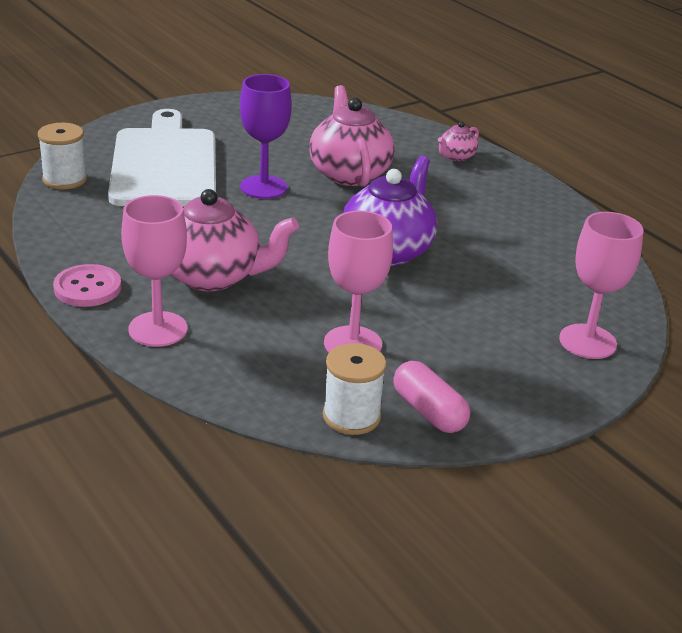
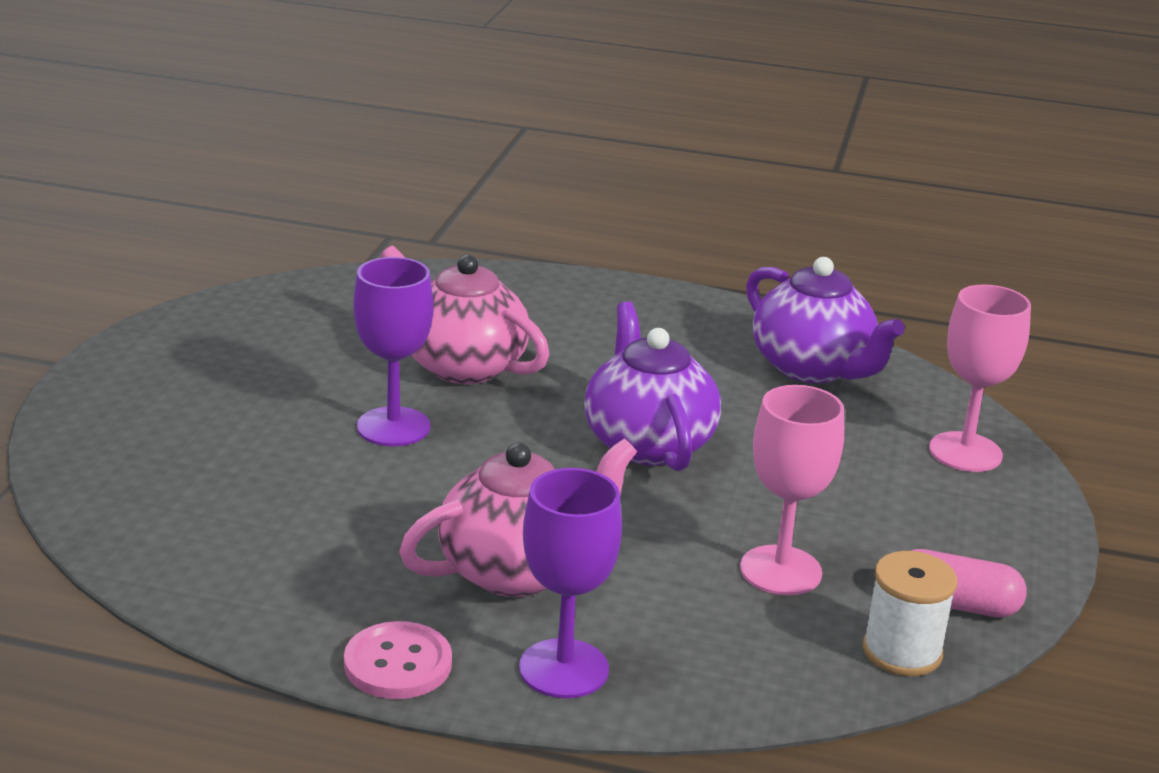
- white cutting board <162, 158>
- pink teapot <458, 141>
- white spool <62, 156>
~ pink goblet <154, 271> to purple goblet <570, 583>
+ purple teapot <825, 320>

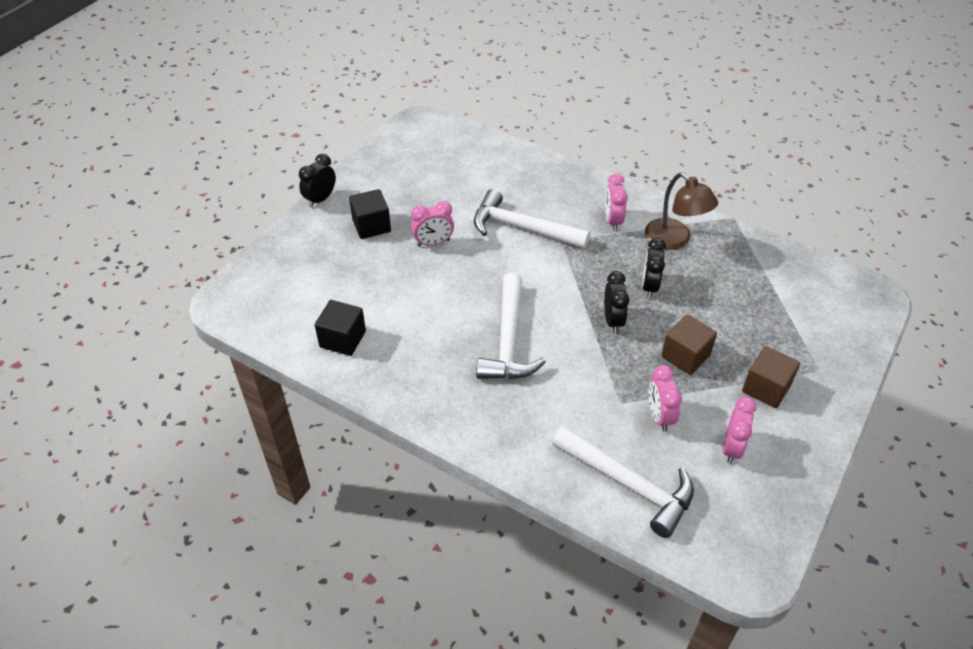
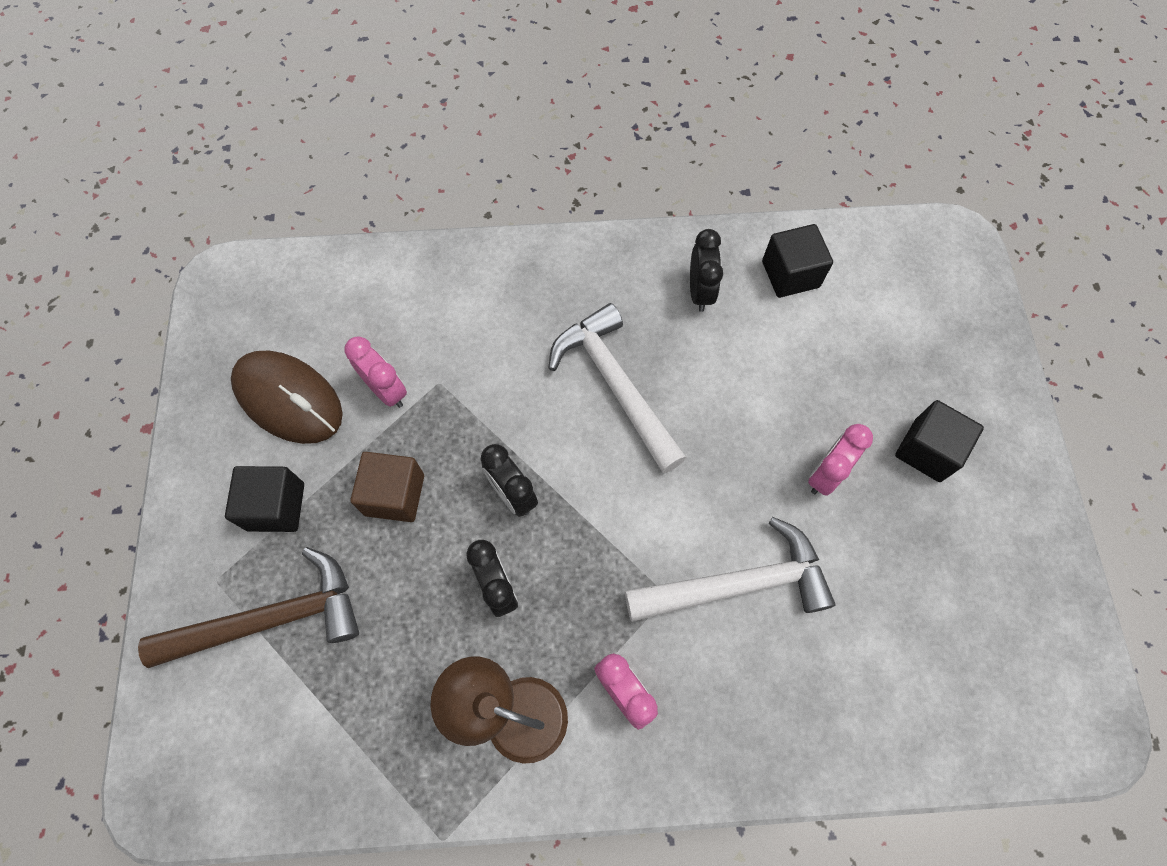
~ black clock <317, 181> to <706, 270>
~ brown cube <771, 377> to black cube <264, 499>
~ pink clock <740, 430> to brown mouse <287, 397>
- white hammer <623, 481>
+ brown hammer <248, 607>

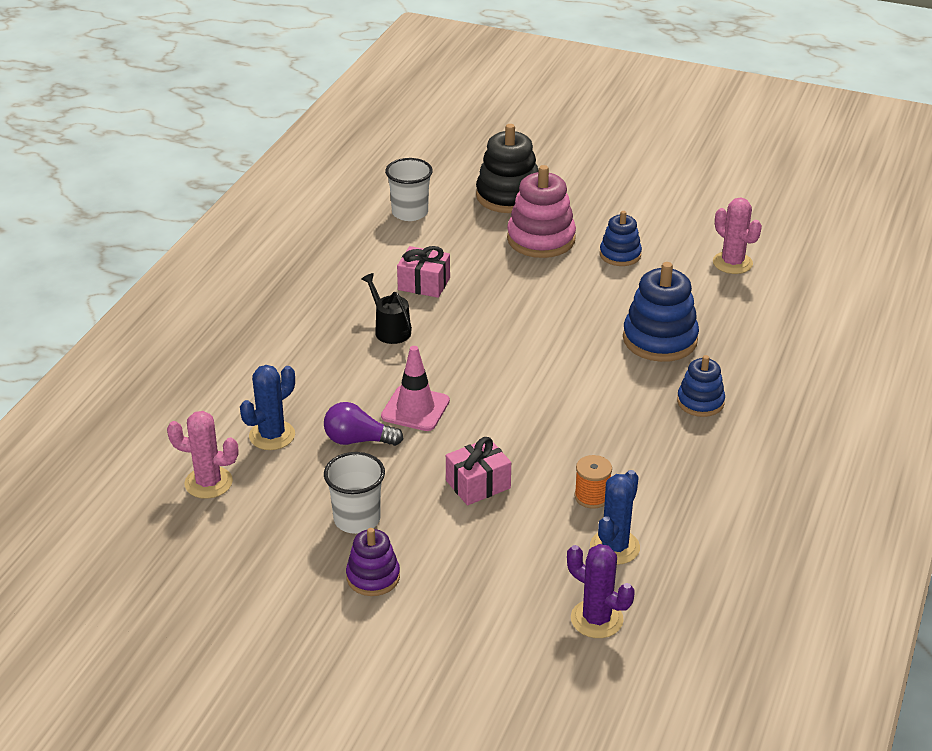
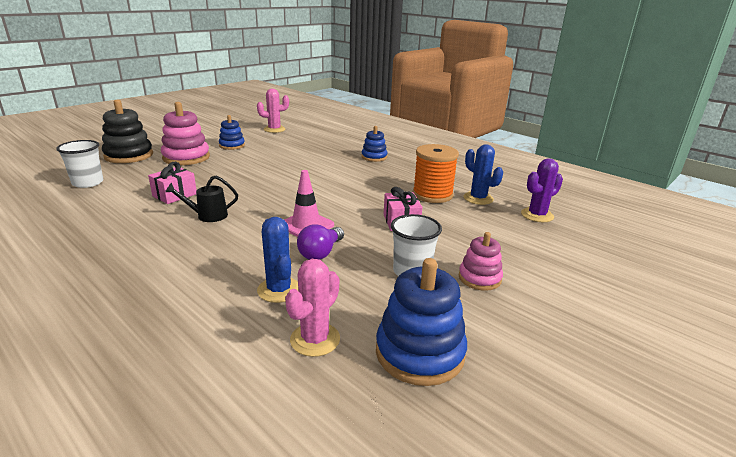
~ blue stacking toy <661, 312> to <421, 322>
~ orange spool <593, 482> = <436, 173> x1.87
~ purple stacking toy <373, 562> to pink stacking toy <481, 261>

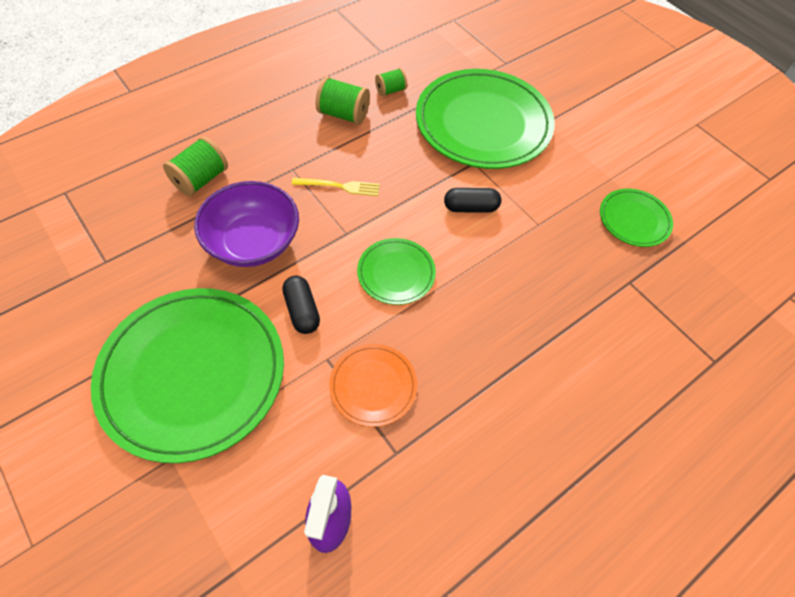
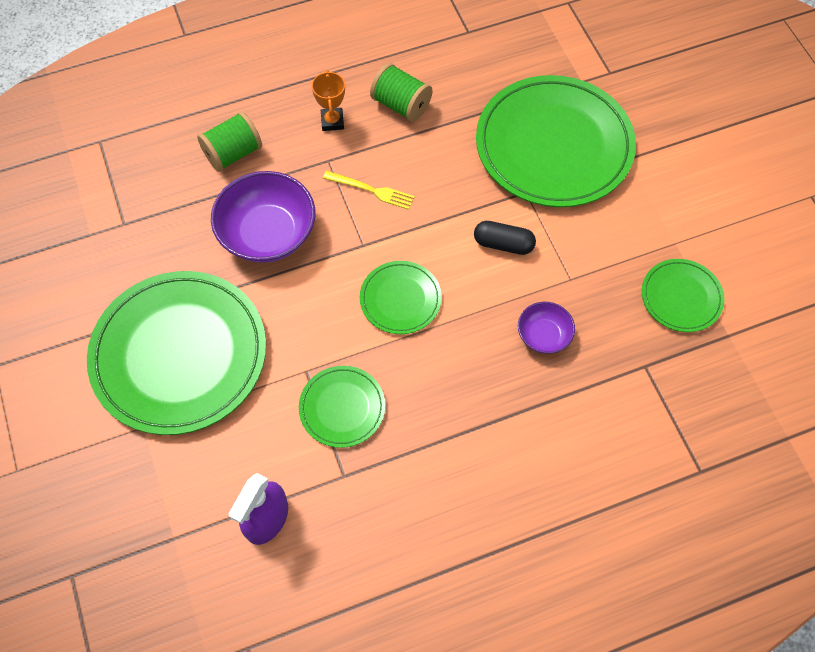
- green spool <391, 82>
- black capsule <301, 305>
~ orange plate <373, 385> to green plate <342, 407>
+ orange trophy <328, 100>
+ purple bowl <546, 328>

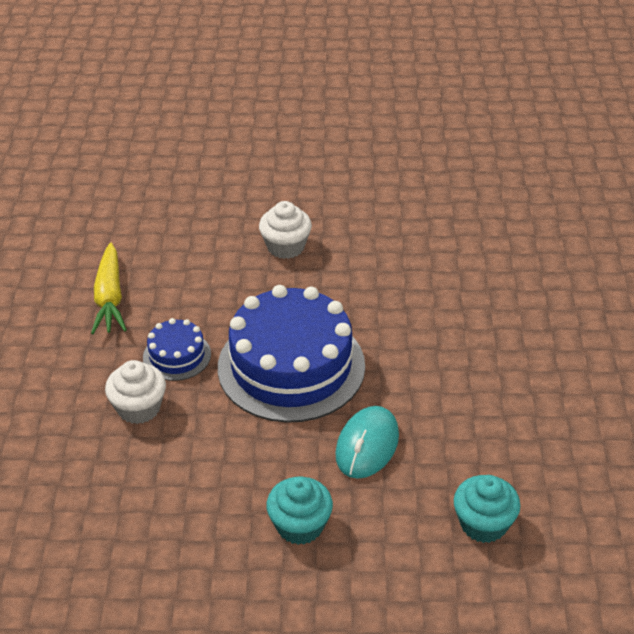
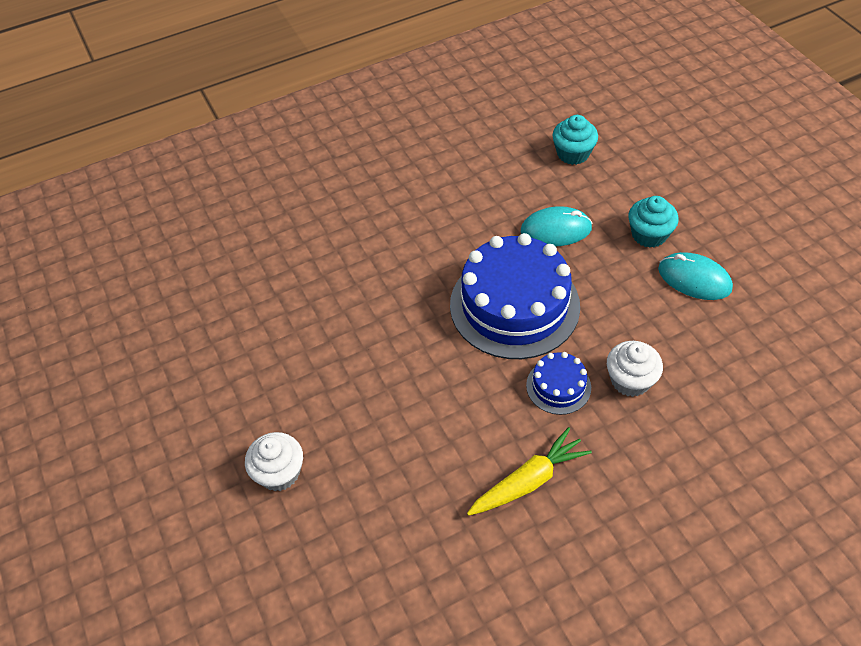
~ white cupcake <285, 230> to <274, 461>
+ turquoise mouse <695, 276>

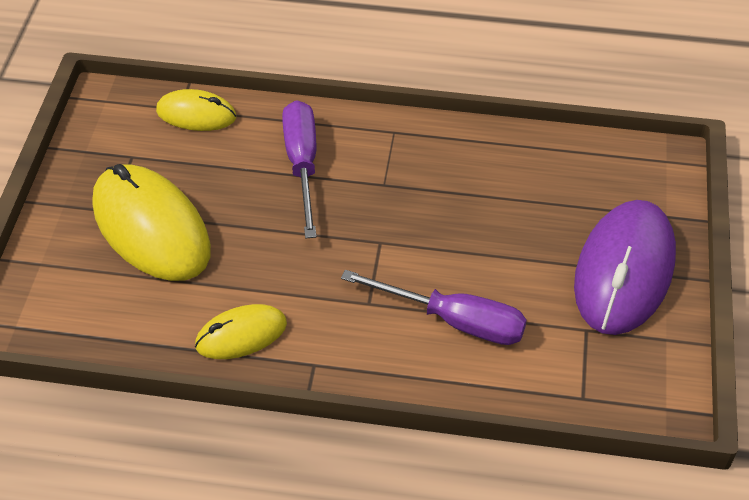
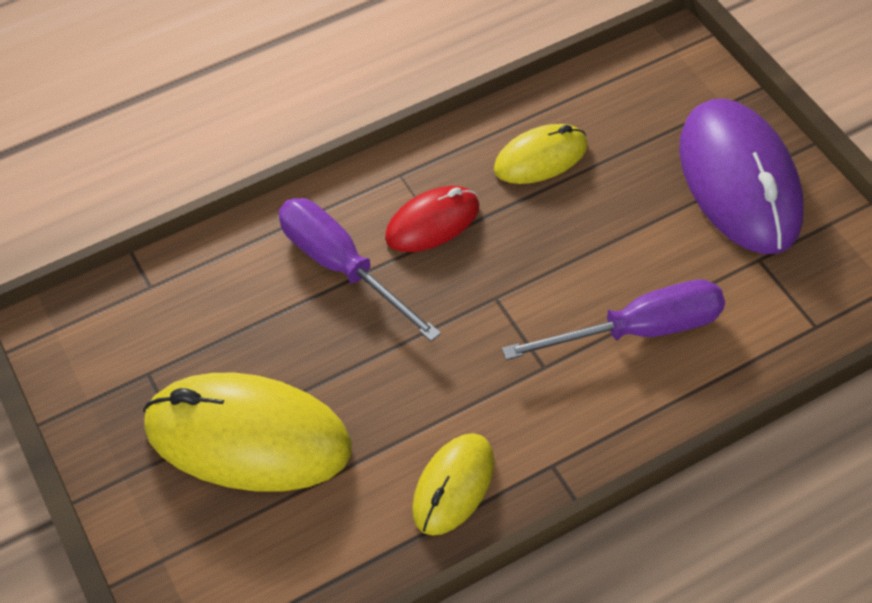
~ yellow mouse <196, 110> to <541, 154>
+ red mouse <432, 219>

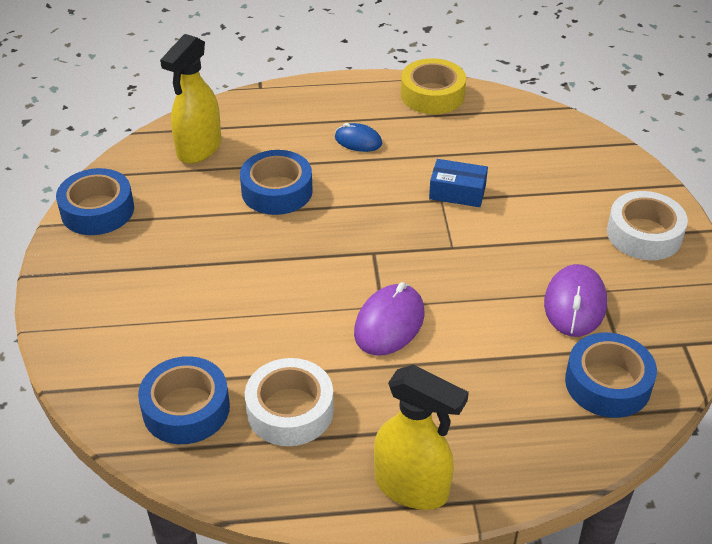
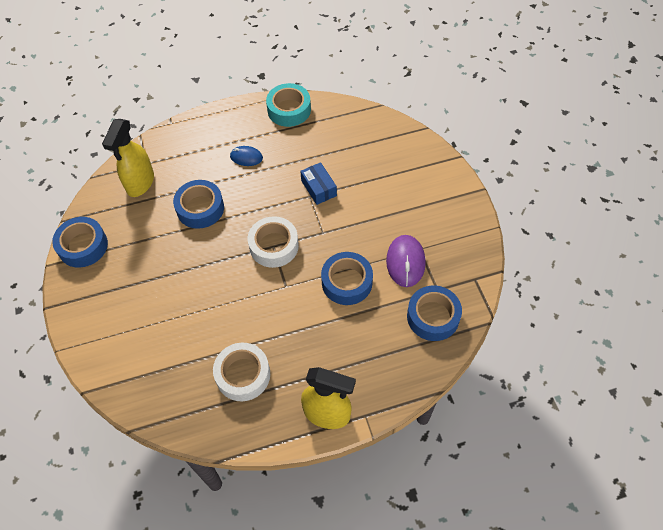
~ yellow tape <433, 86> to turquoise tape <288, 105>
~ blue box <458, 183> = <318, 183> 60 degrees clockwise
~ white tape <647, 225> to <273, 242>
- purple mouse <389, 319>
~ blue tape <184, 400> to <347, 278>

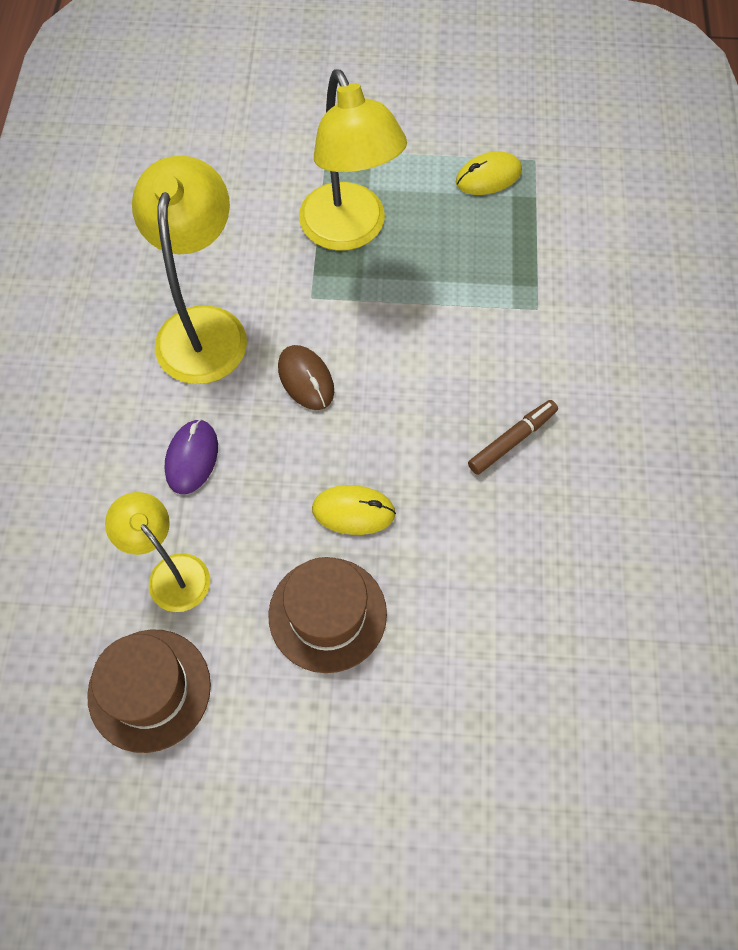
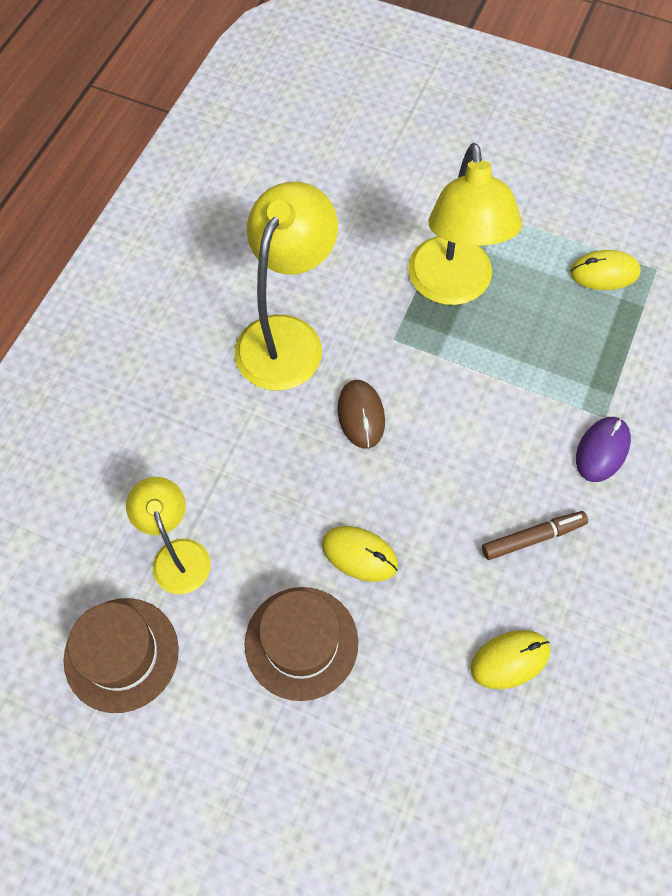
~ purple mouse <191, 456> to <603, 449>
+ yellow mouse <510, 659>

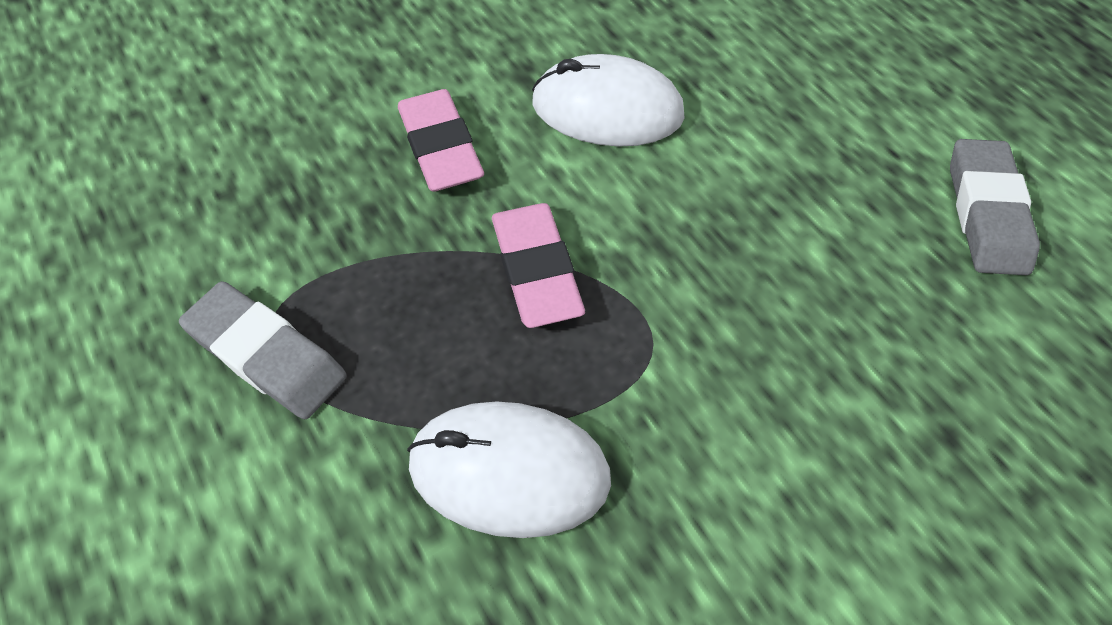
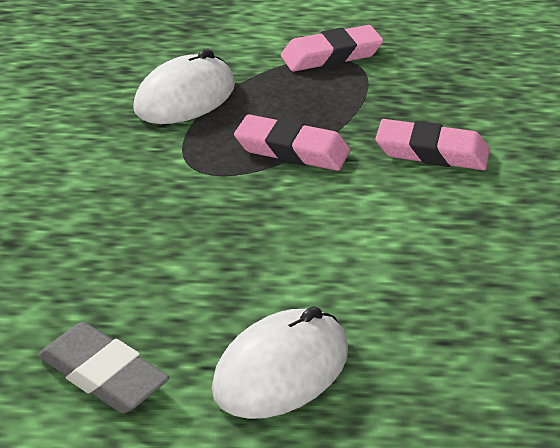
~ white mouse <608, 100> to <280, 362>
~ grey eraser <263, 350> to pink eraser <332, 48>

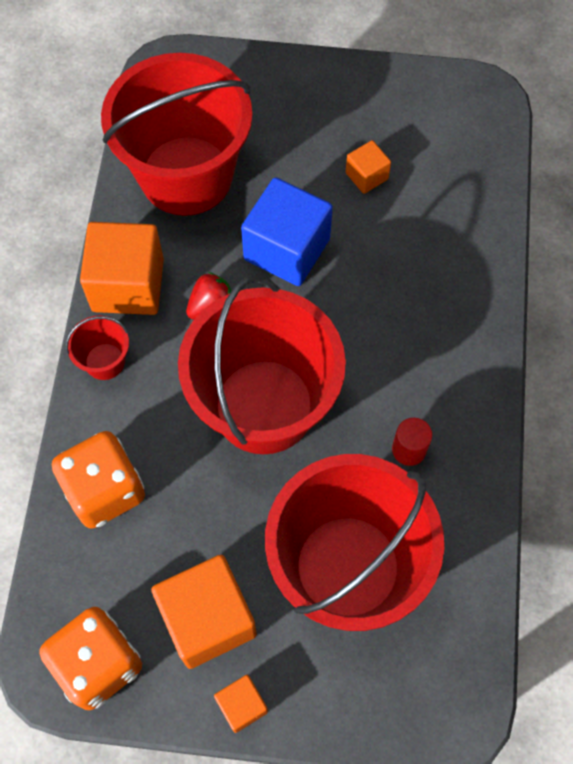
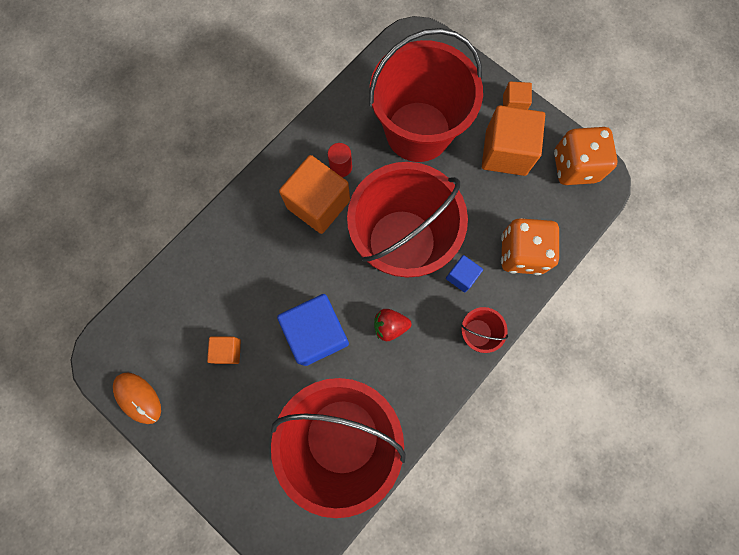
~ orange cube <122, 268> to <314, 194>
+ blue cube <464, 273>
+ orange mouse <137, 398>

